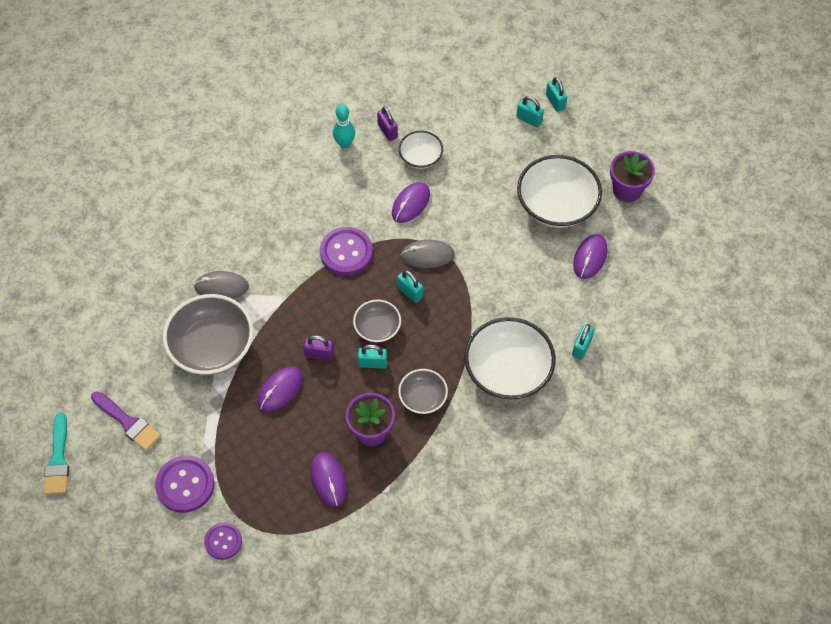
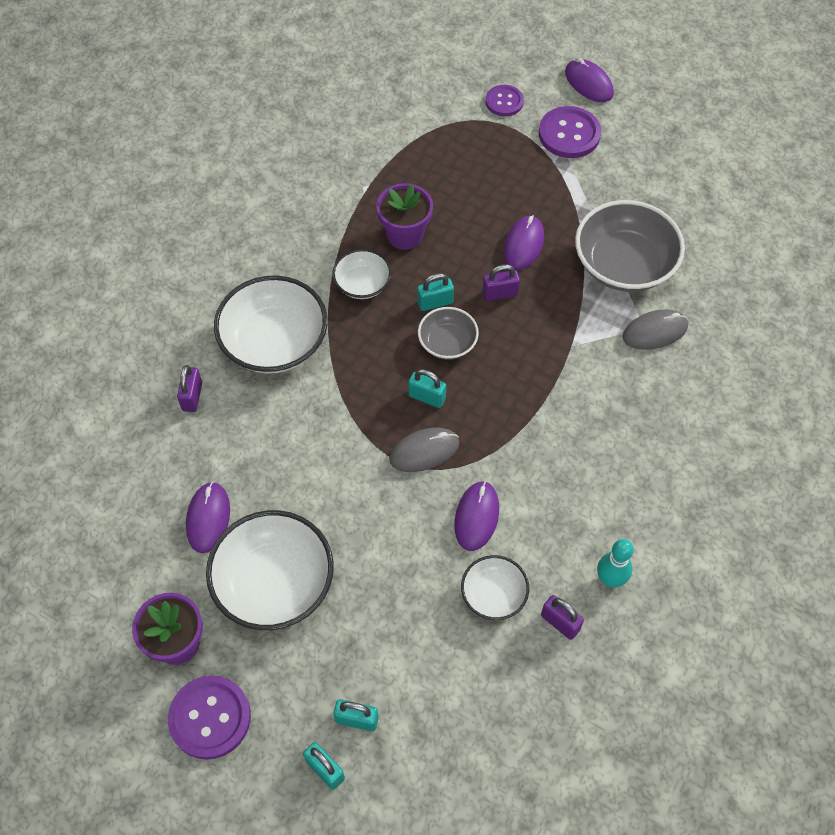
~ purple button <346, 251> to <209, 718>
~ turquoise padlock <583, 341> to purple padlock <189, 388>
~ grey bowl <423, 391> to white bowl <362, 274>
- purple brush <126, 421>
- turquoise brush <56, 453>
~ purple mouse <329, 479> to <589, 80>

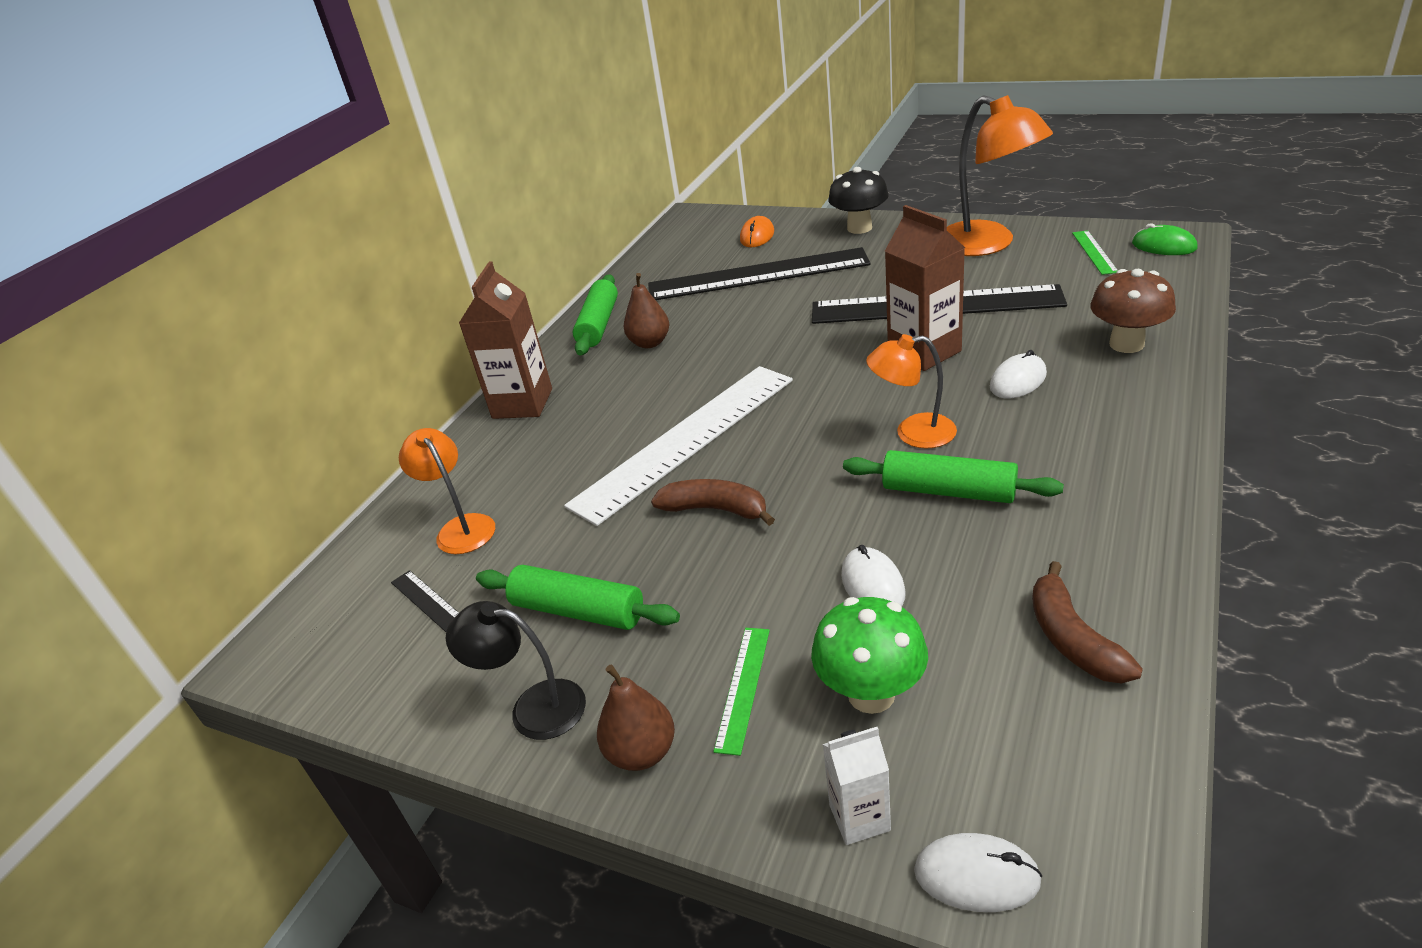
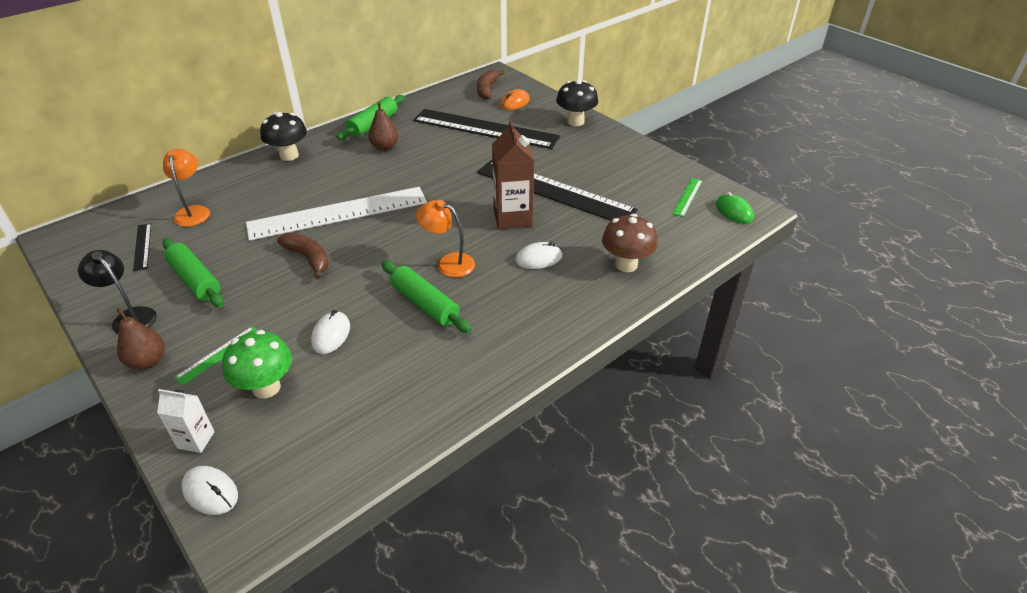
- orange lamp <1000, 175>
~ brown carton <505, 340> to black mushroom <283, 136>
~ brown banana <1087, 622> to <490, 85>

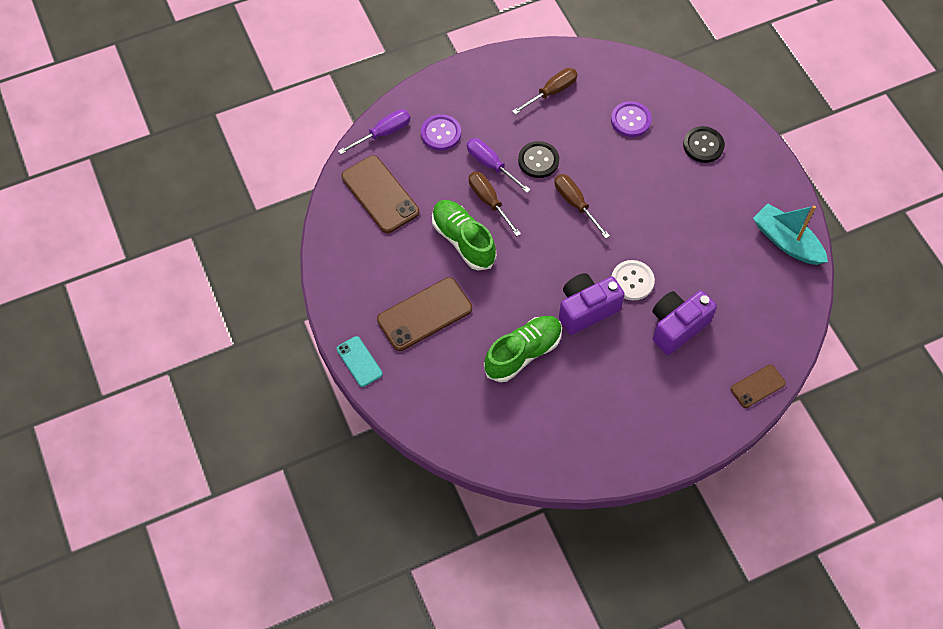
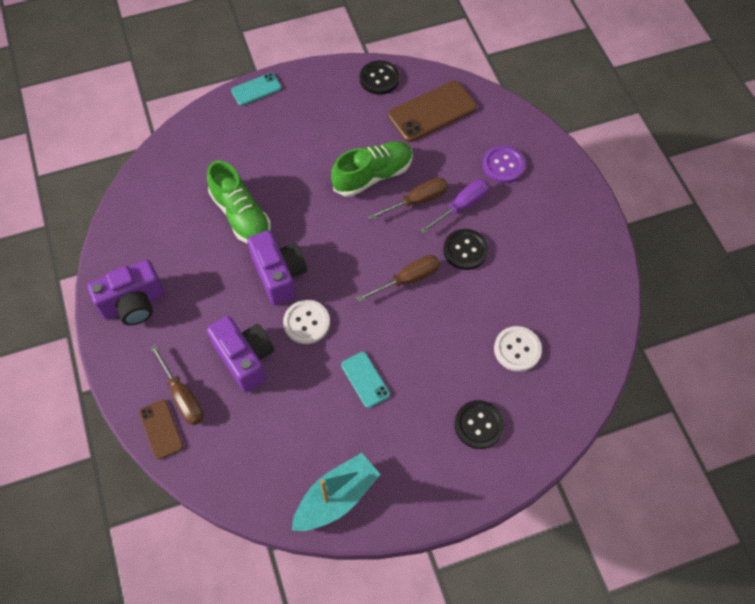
~ brown screwdriver <545, 91> to <177, 384>
~ purple button <631, 119> to white button <518, 349>
- purple screwdriver <374, 131>
- brown phone <424, 314>
+ black button <379, 77>
+ purple camera <126, 292>
+ turquoise phone <365, 380>

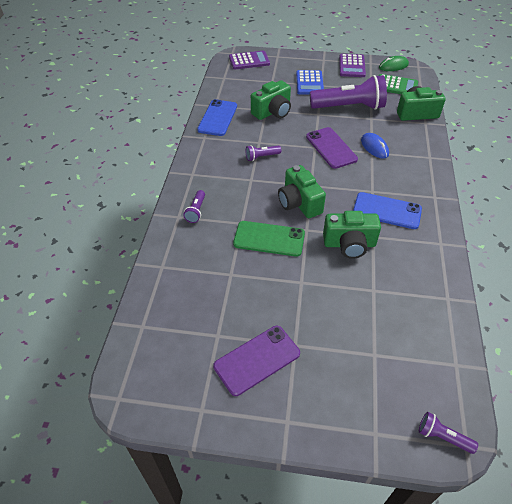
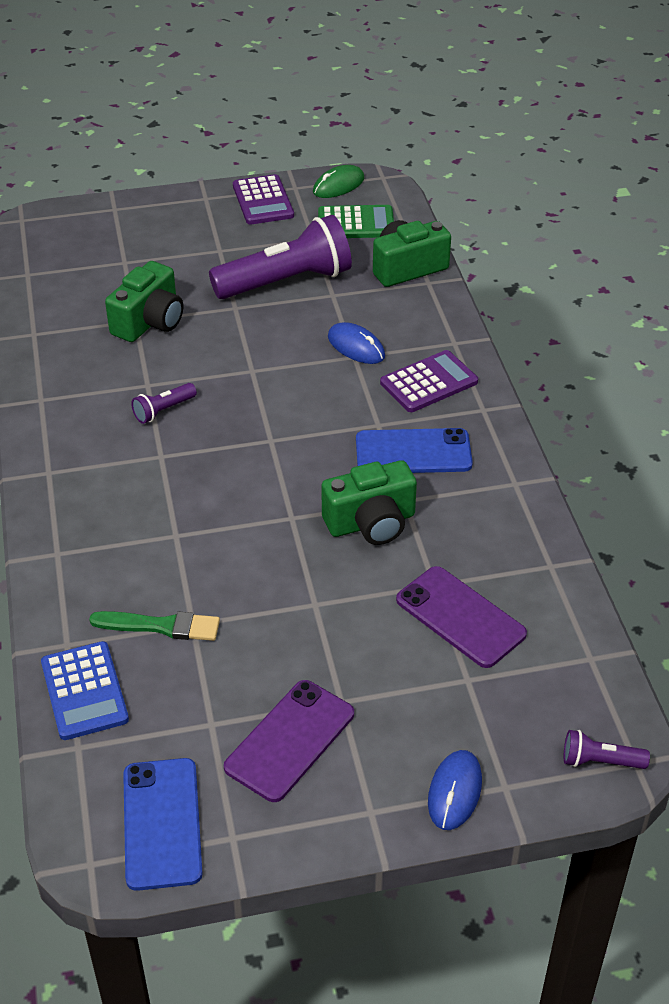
~ purple calculator <249, 60> to <429, 381>
~ blue calculator <310, 82> to <85, 690>
~ blue phone <217, 117> to <163, 824>
~ purple phone <332, 148> to <461, 617>
- green camera <302, 191>
- purple flashlight <194, 206>
- green phone <269, 239>
+ green brush <154, 626>
+ blue mouse <455, 790>

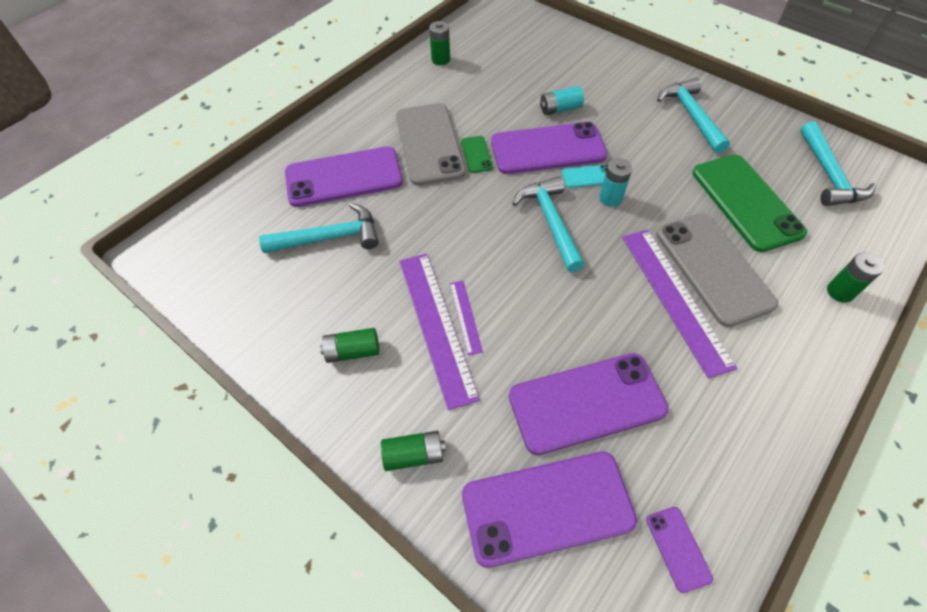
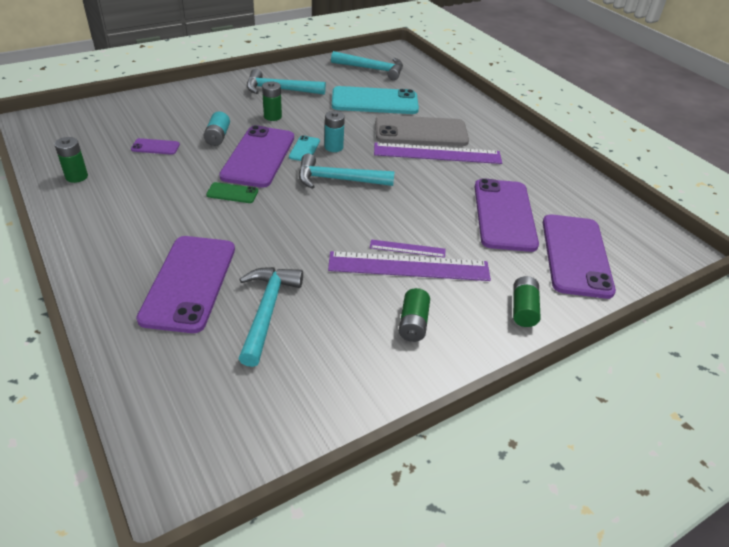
- grey phone <431, 144>
~ green phone <749, 203> to turquoise phone <375, 100>
~ green battery <855, 278> to <272, 101>
~ purple phone <679, 550> to <155, 146>

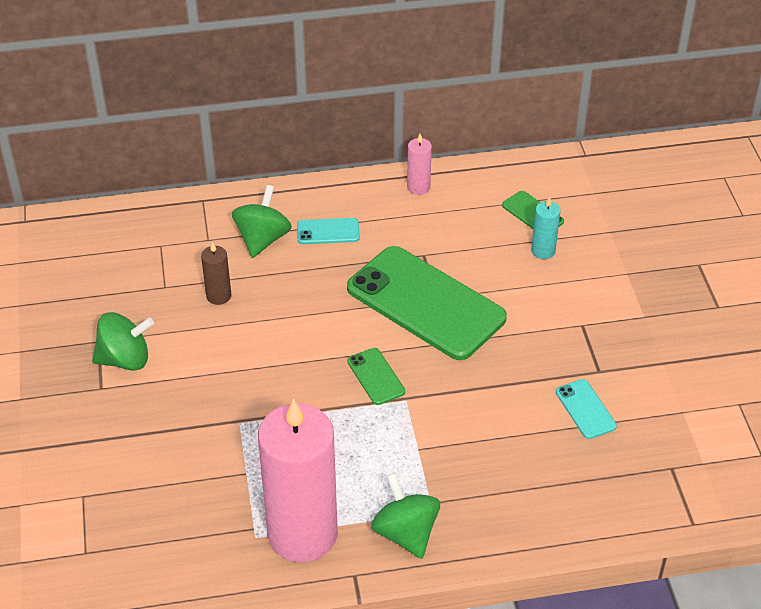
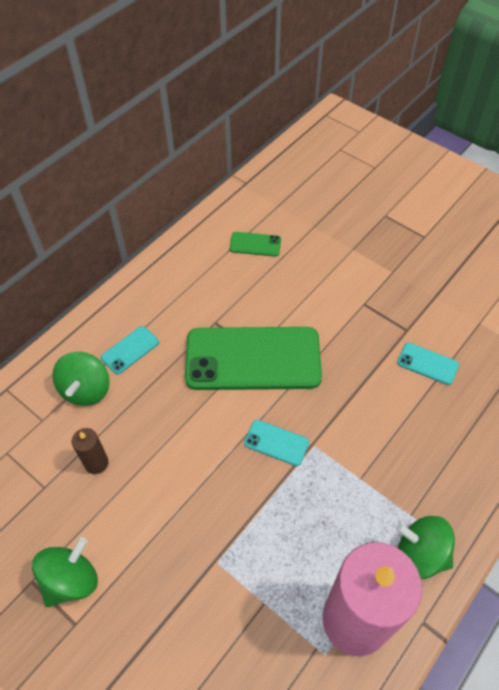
- pink candle <419, 164>
~ green spinning top <262, 221> = <81, 379> 150 degrees counterclockwise
- turquoise candle <546, 228>
~ green phone <376, 376> to turquoise phone <276, 443>

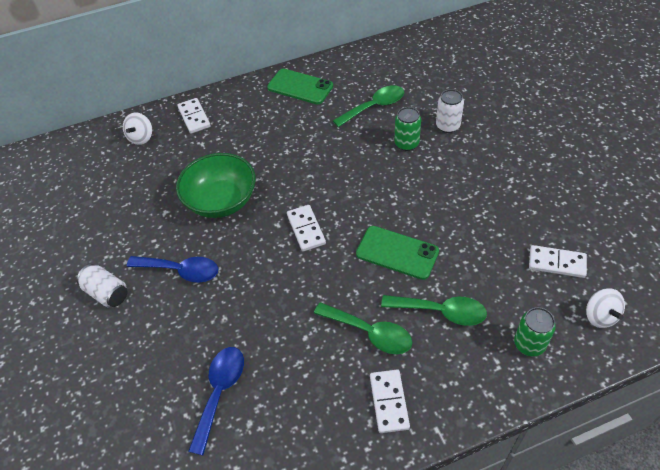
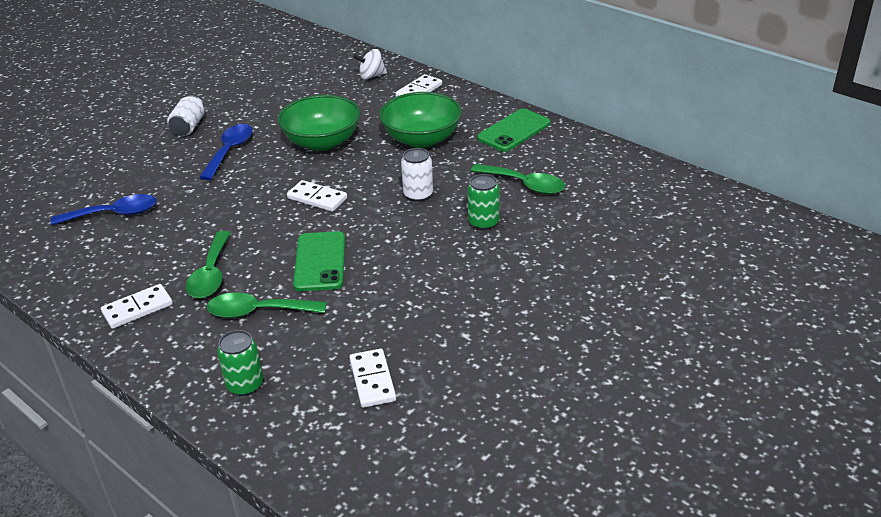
~ green phone <300, 86> = <513, 130> 45 degrees clockwise
~ white can <450, 111> to <417, 175>
~ white domino <306, 228> = <317, 196> 75 degrees clockwise
~ blue spoon <172, 269> = <226, 152> 150 degrees counterclockwise
- white spinning top <605, 308>
~ green spoon <434, 310> = <267, 305> 105 degrees clockwise
+ green bowl <420, 120>

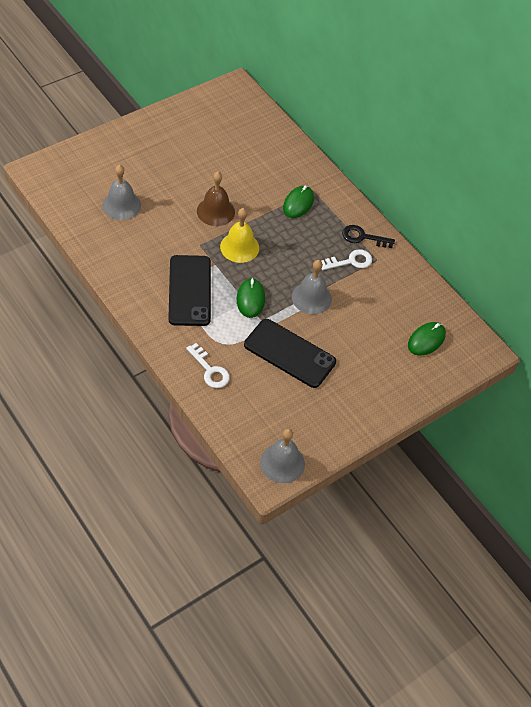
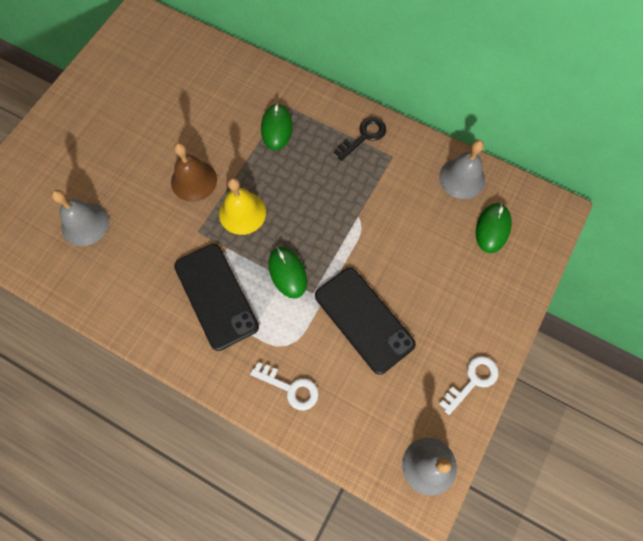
~ black key <368, 236> = <360, 139> 150 degrees clockwise
~ white key <346, 259> to <468, 385>
~ grey bell <312, 287> to <462, 169>
~ black phone <290, 353> = <365, 321> 45 degrees clockwise

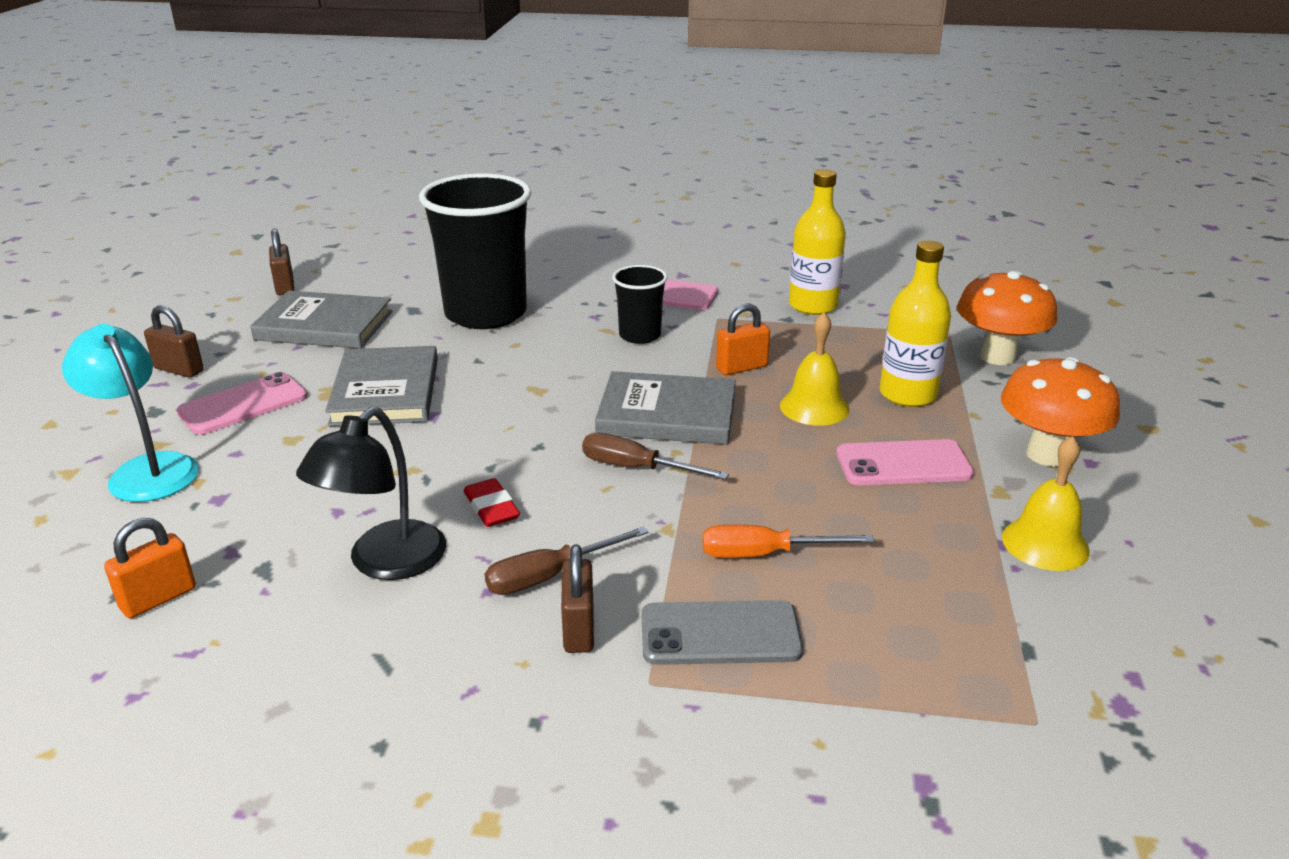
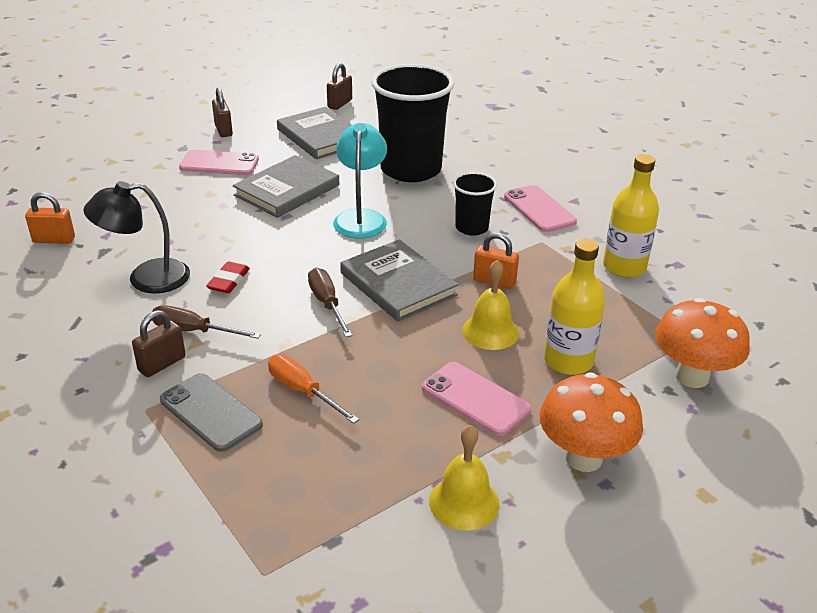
~ turquoise lamp <130, 413> to <360, 181>

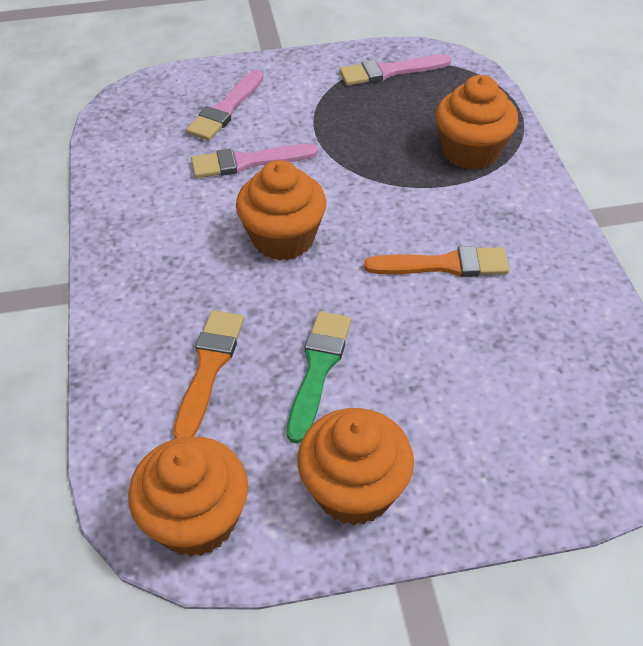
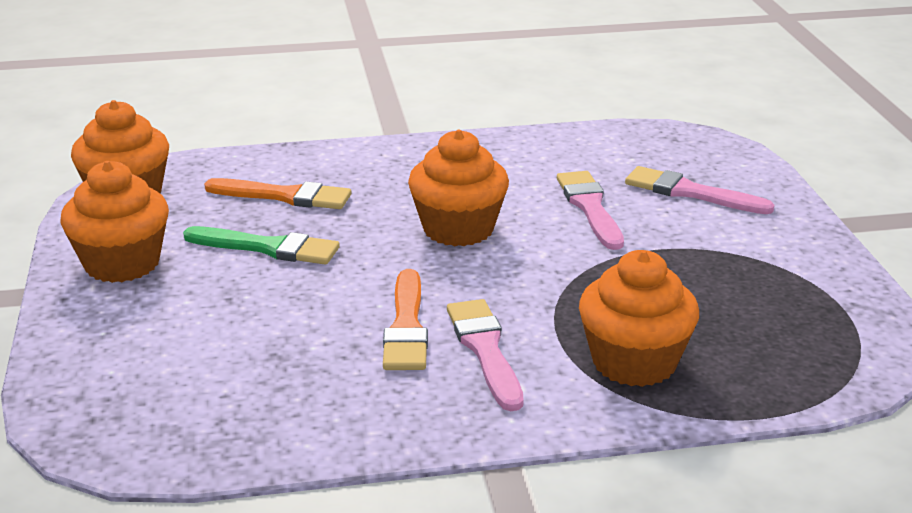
~ pink brush <395, 70> to <485, 355>

